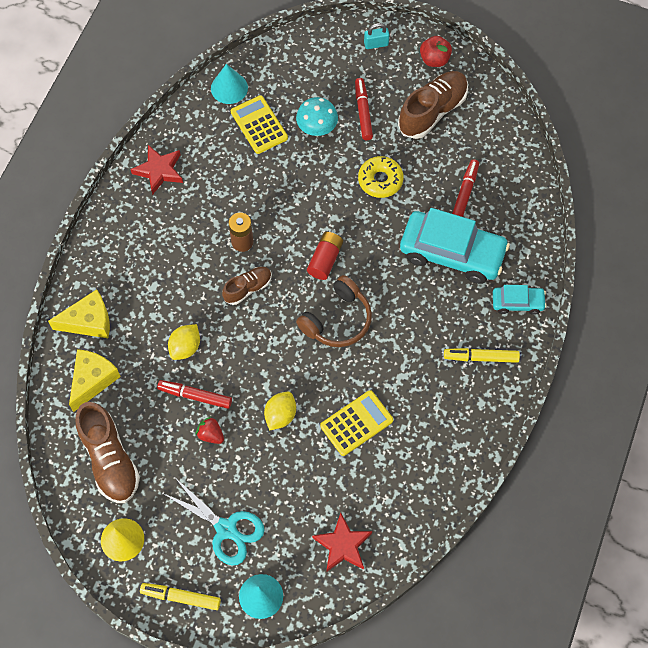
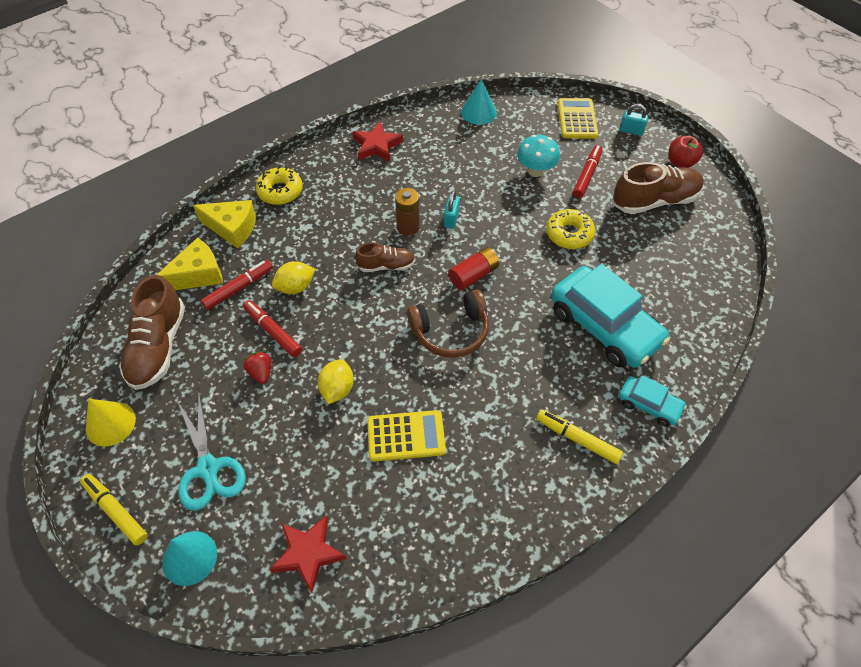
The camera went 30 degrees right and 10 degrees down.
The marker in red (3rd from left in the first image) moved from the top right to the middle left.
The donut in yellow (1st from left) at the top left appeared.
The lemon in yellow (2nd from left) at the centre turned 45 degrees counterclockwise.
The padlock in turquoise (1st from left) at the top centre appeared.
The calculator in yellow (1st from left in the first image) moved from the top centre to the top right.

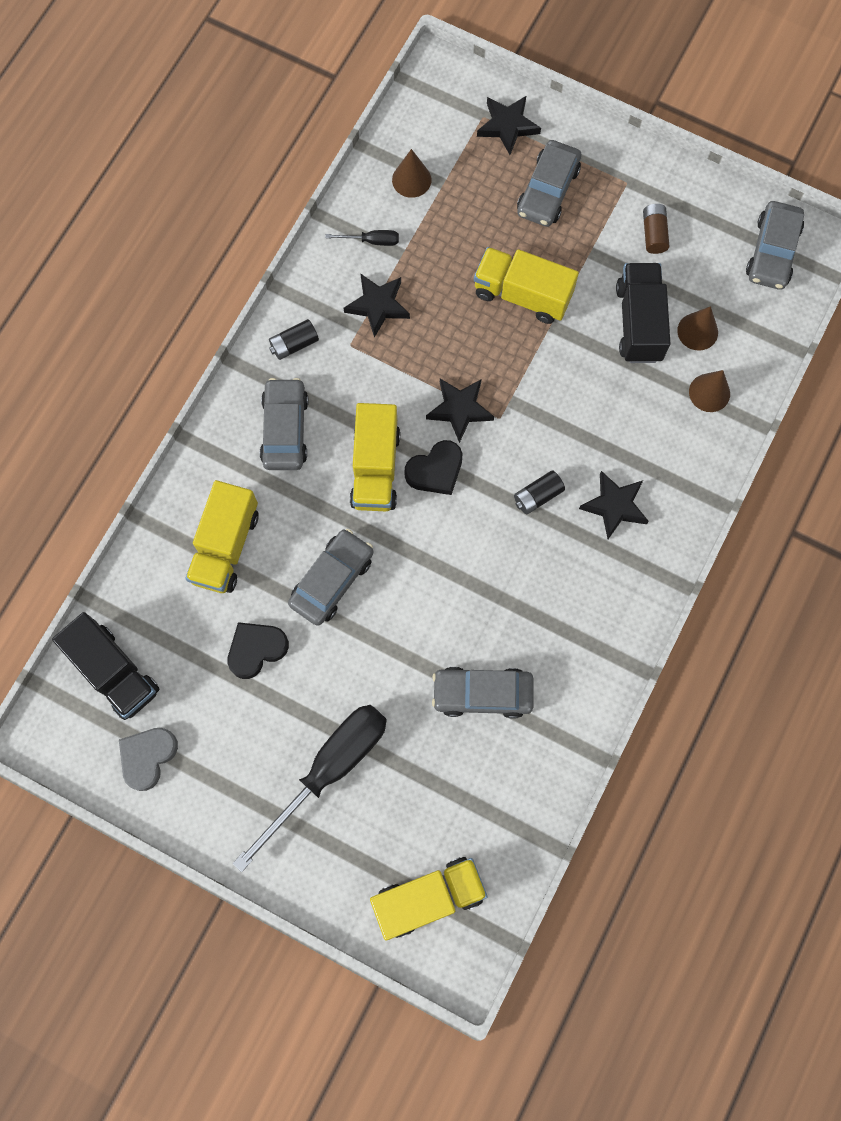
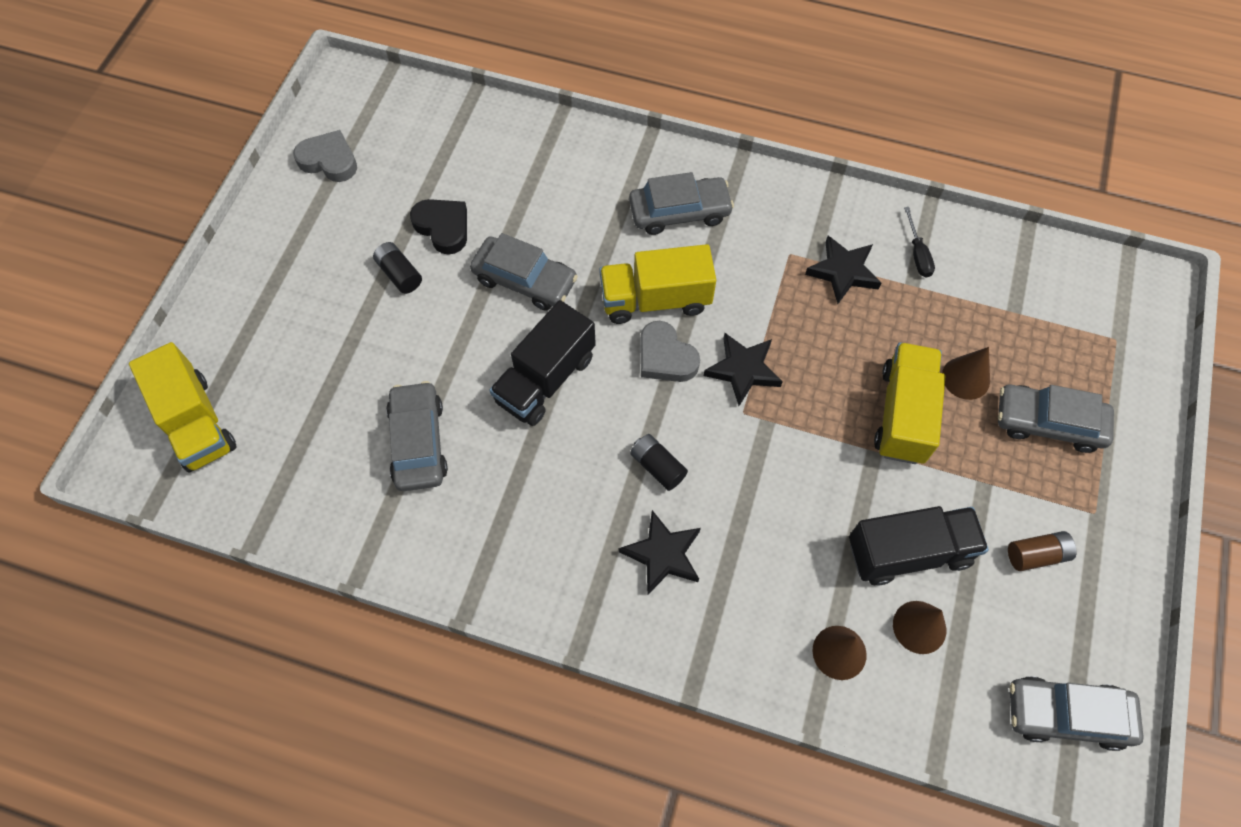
The camera went 80 degrees right and 10 degrees down.
The battery in black (1st from left) moved from the top centre to the top left.
The truck in black (1st from left) moved from the middle left to the centre.
The heart in black (2nd from left) at the centre became the heart in grey (2nd from left) at the centre.
The cone in brown (1st from left in the first image) moved from the top centre to the middle right.
The truck in yellow (1st from left) at the middle left disappeared.
The screwdriver in black (1st from left) at the bottom centre disappeared.
The star in black (3rd from left) at the top centre disappeared.

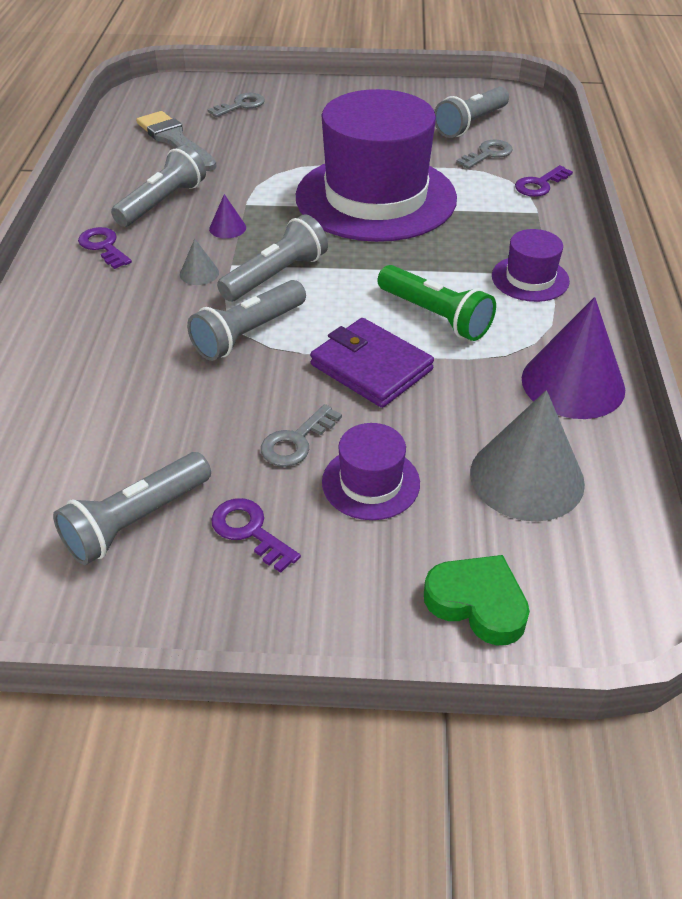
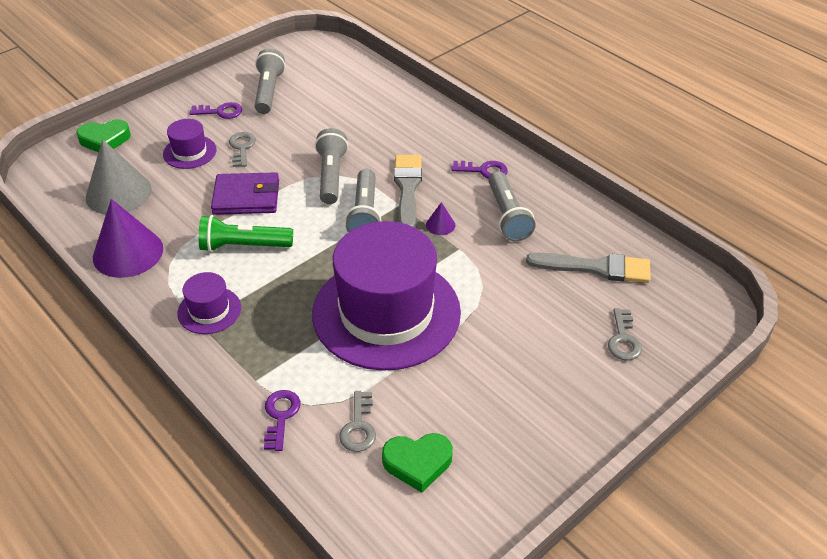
The camera went 135 degrees right and 0 degrees up.
The flashlight in grey (5th from left) at the top right was replaced by the heart in green (2nd from left) at the bottom centre.
The cone in grey (1st from left) at the top left was replaced by the brush in grey (1st from left) at the centre.

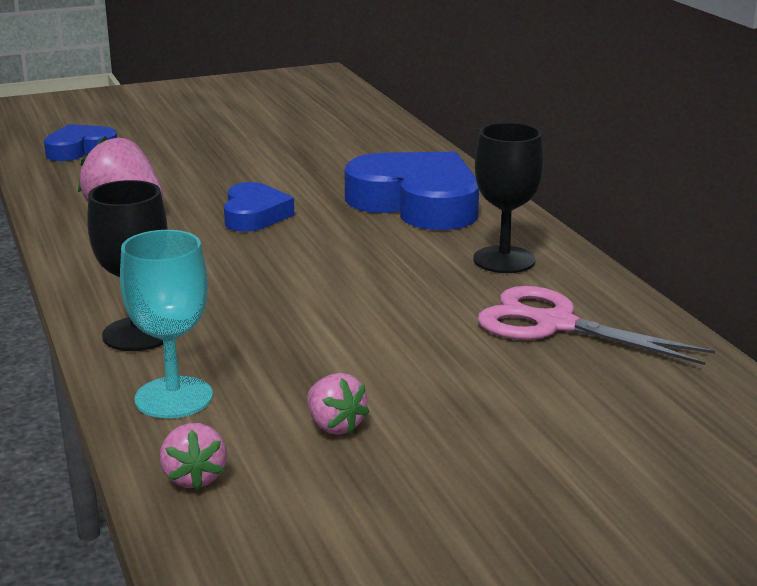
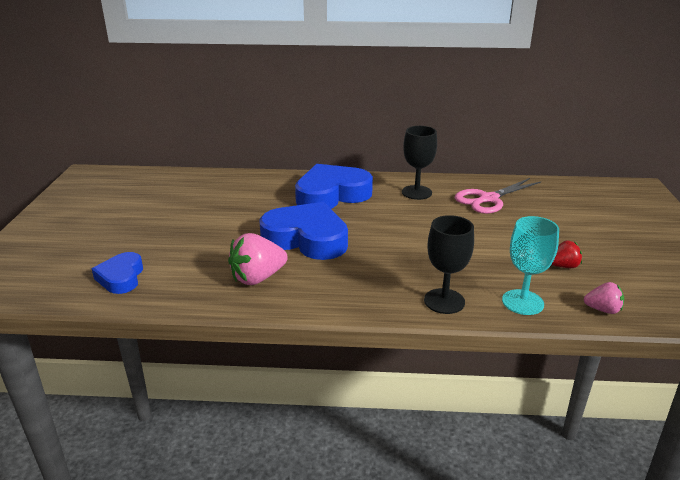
The camera went 65 degrees left and 5 degrees up.
The heart in blue (2nd from left) at the centre changed to 1.81 times the size.
The strawberry in pink (3rd from left) at the bottom centre became the strawberry in red at the middle right.

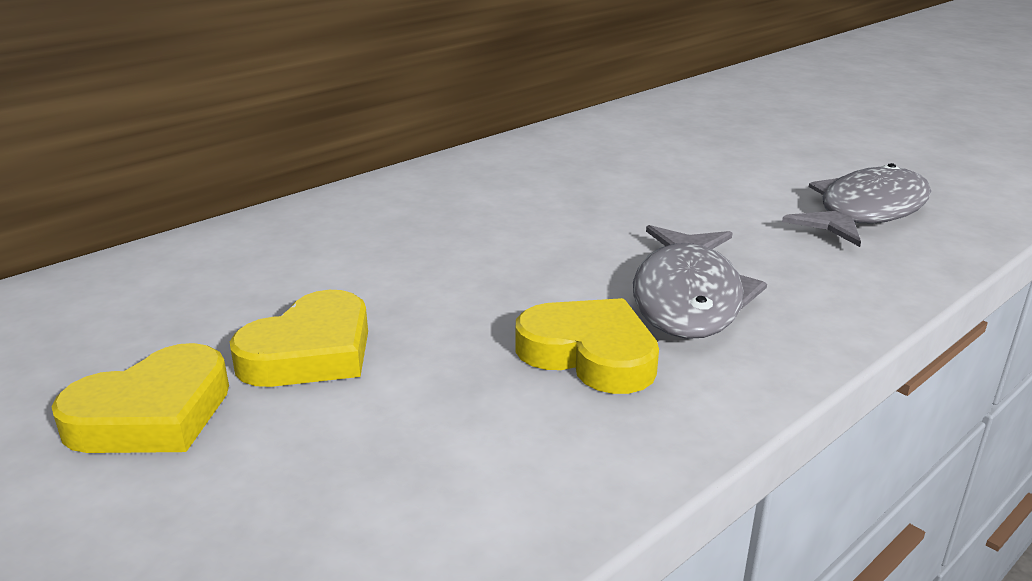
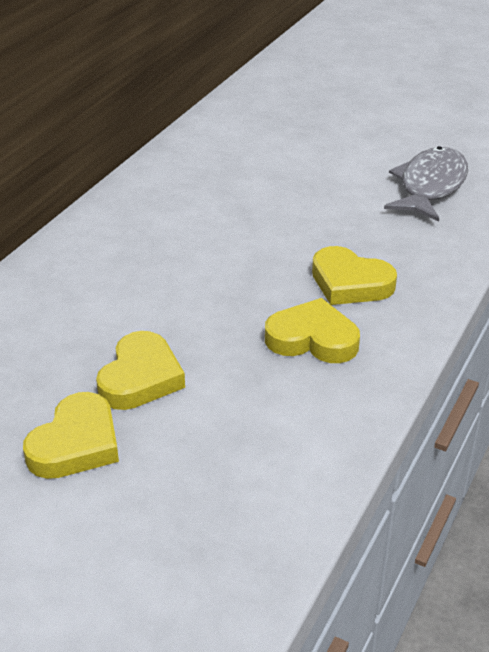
The camera went 20 degrees left and 10 degrees up.
The fish in grey (1st from left) at the middle right was replaced by the heart in yellow (4th from left) at the middle right.

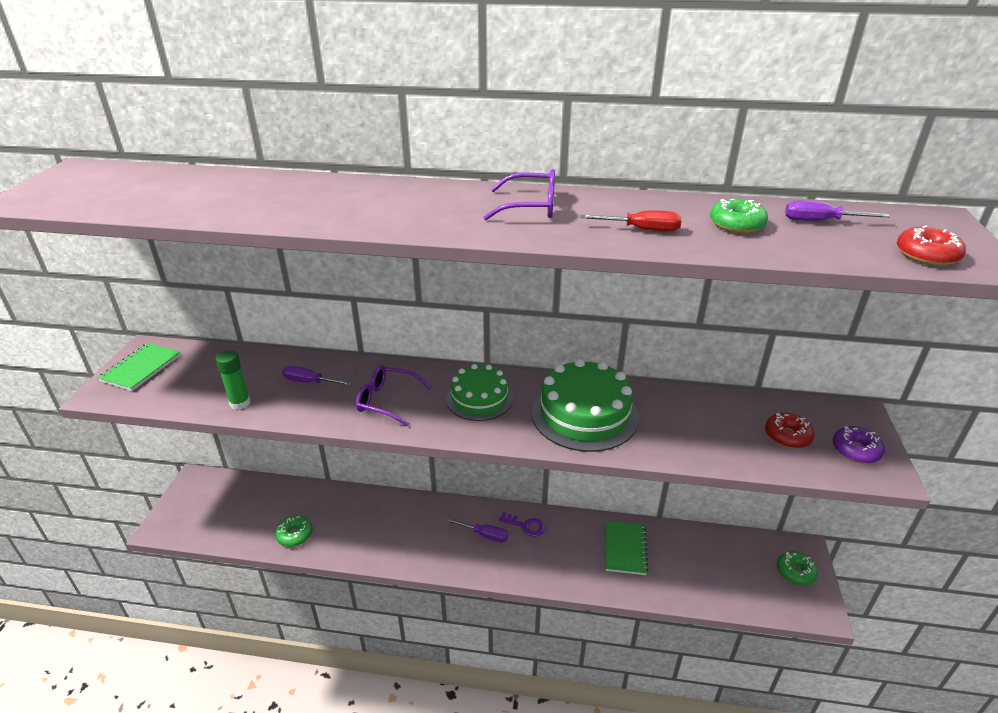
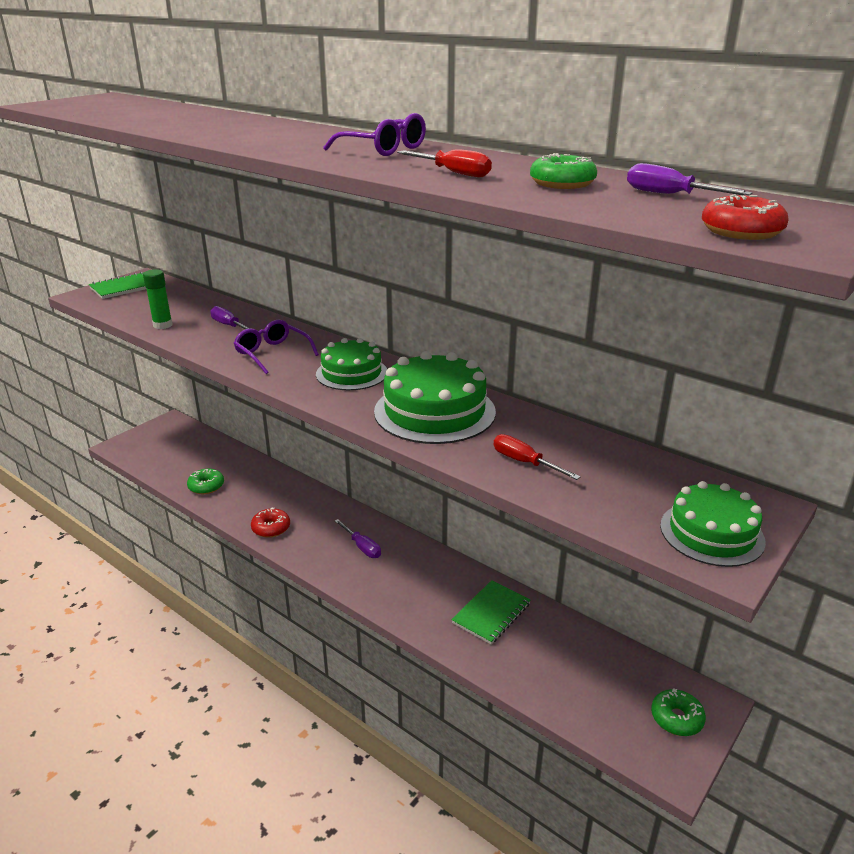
The camera went 30 degrees right and 5 degrees down.
The donut in red (1st from left) moved from the middle right to the middle left.
The screwdriver in red (2nd from left) at the centre appeared.
The donut in purple at the middle right was replaced by the cake in green (3rd from left) at the middle right.
The key in purple at the bottom centre disappeared.

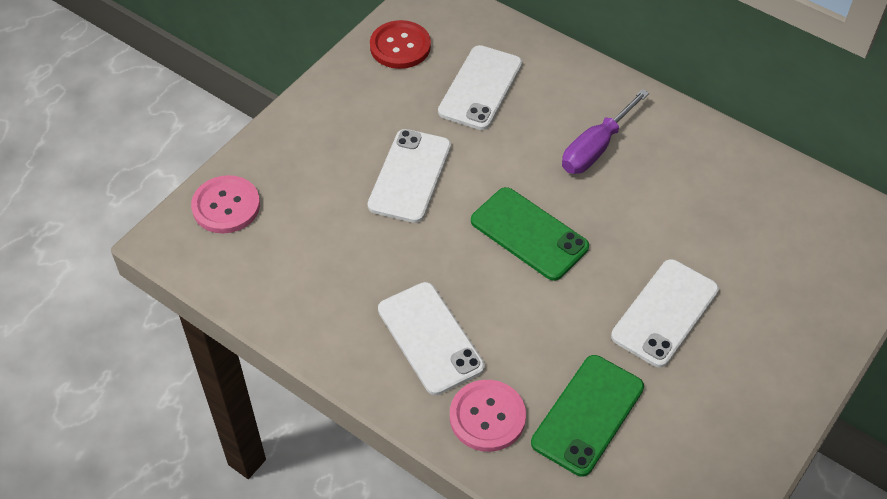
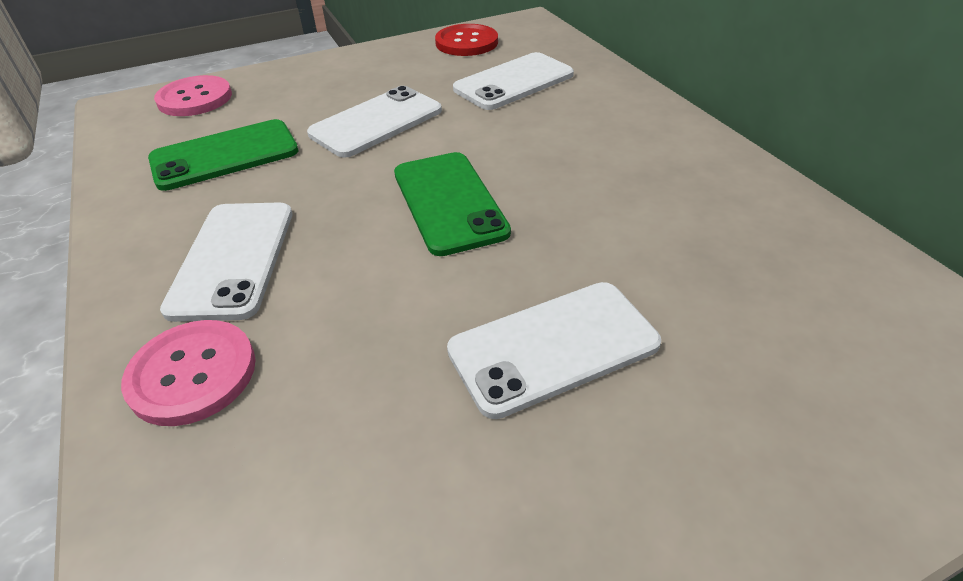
The camera went 30 degrees right and 10 degrees down.
The phone in green (2nd from left in the first image) moved from the bottom centre to the top left.
The screwdriver in purple at the top right disappeared.

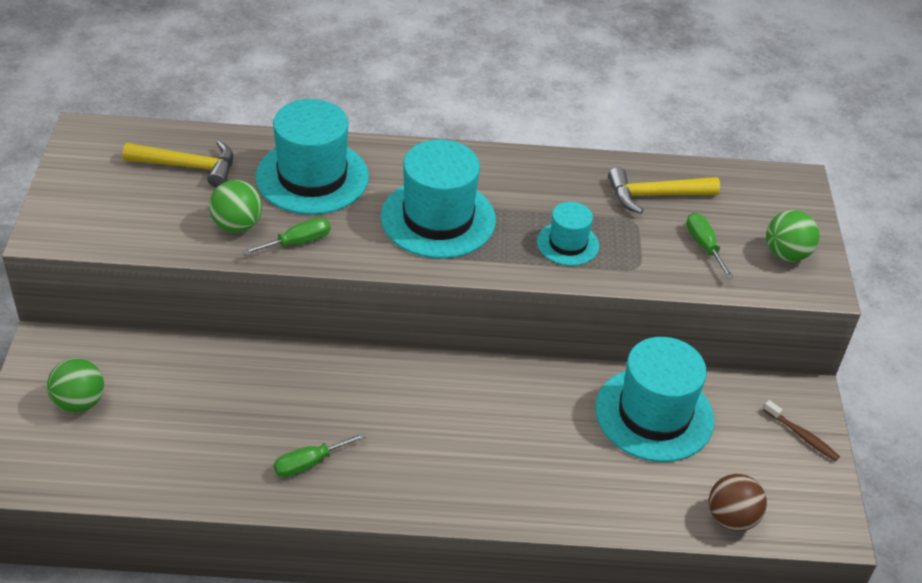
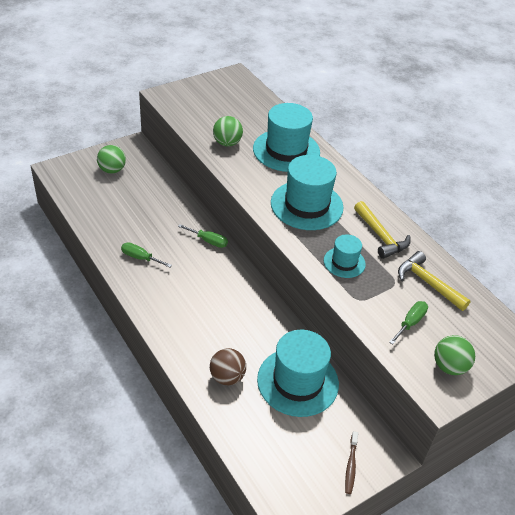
The camera went 55 degrees right and 0 degrees up.
The screwdriver in green (1st from left in the first image) moved from the middle left to the centre.
The ball in brown moved from the bottom right to the bottom centre.
The hammer in yellow (1st from left) moved from the top left to the middle right.

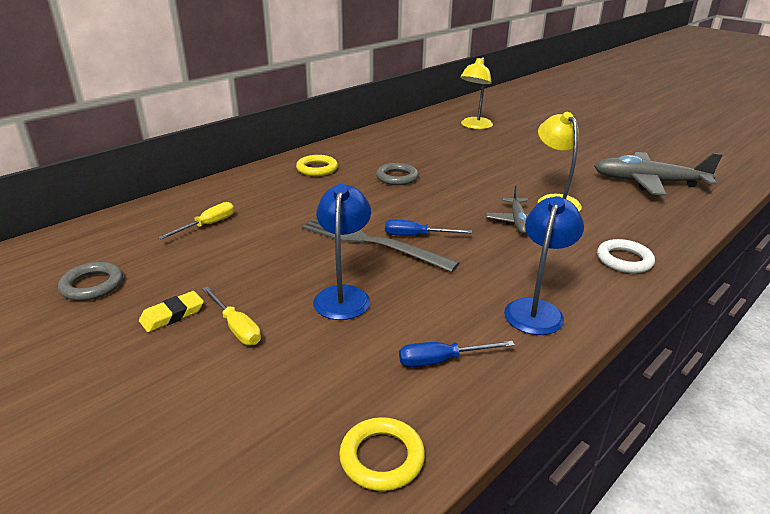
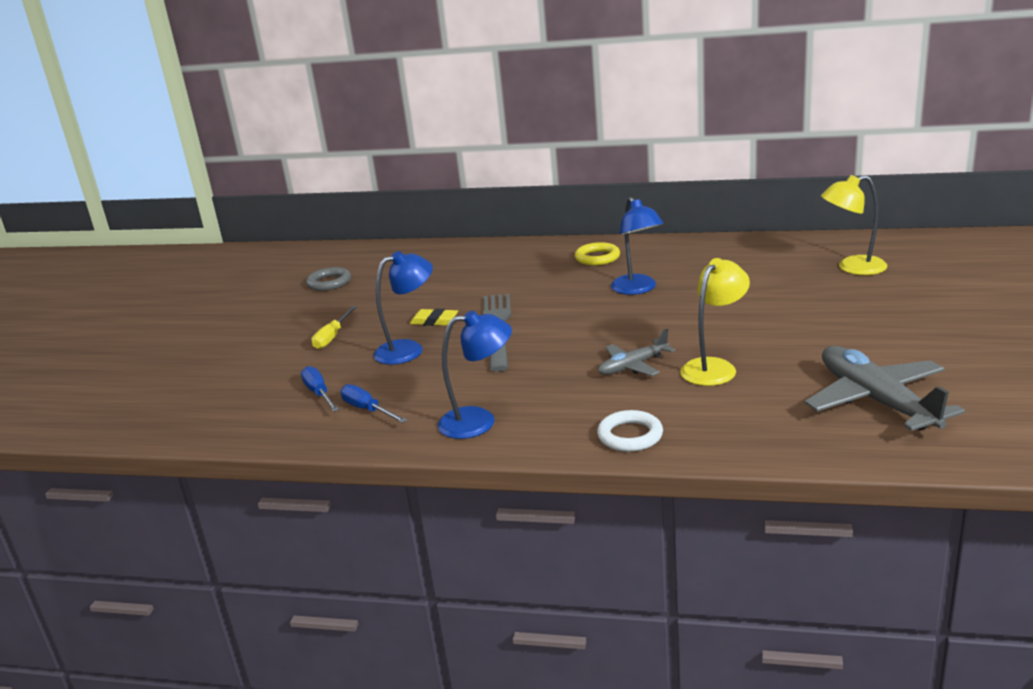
The camera went 60 degrees right and 5 degrees down.
The screwdriver in blue (1st from left) moved from the centre to the middle left.
The eraser in yellow moved from the middle left to the centre.
The ring in grey (2nd from left) at the centre was replaced by the lamp in blue (3rd from left) at the centre.
The screwdriver in yellow (1st from left) at the middle left disappeared.
The ring in yellow (2nd from left) at the bottom centre disappeared.

